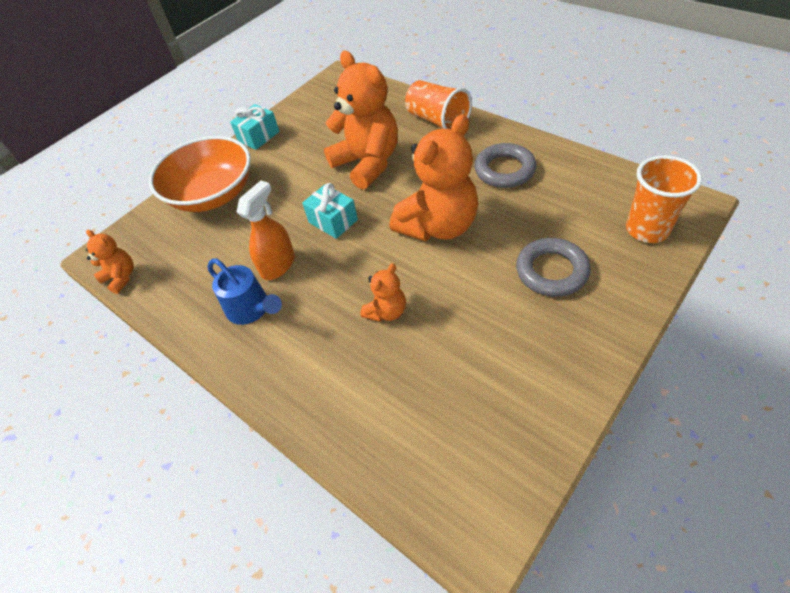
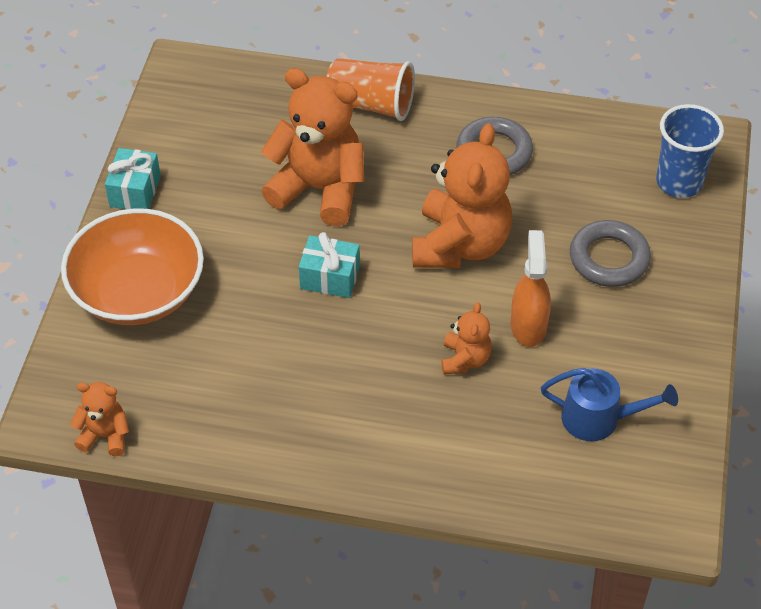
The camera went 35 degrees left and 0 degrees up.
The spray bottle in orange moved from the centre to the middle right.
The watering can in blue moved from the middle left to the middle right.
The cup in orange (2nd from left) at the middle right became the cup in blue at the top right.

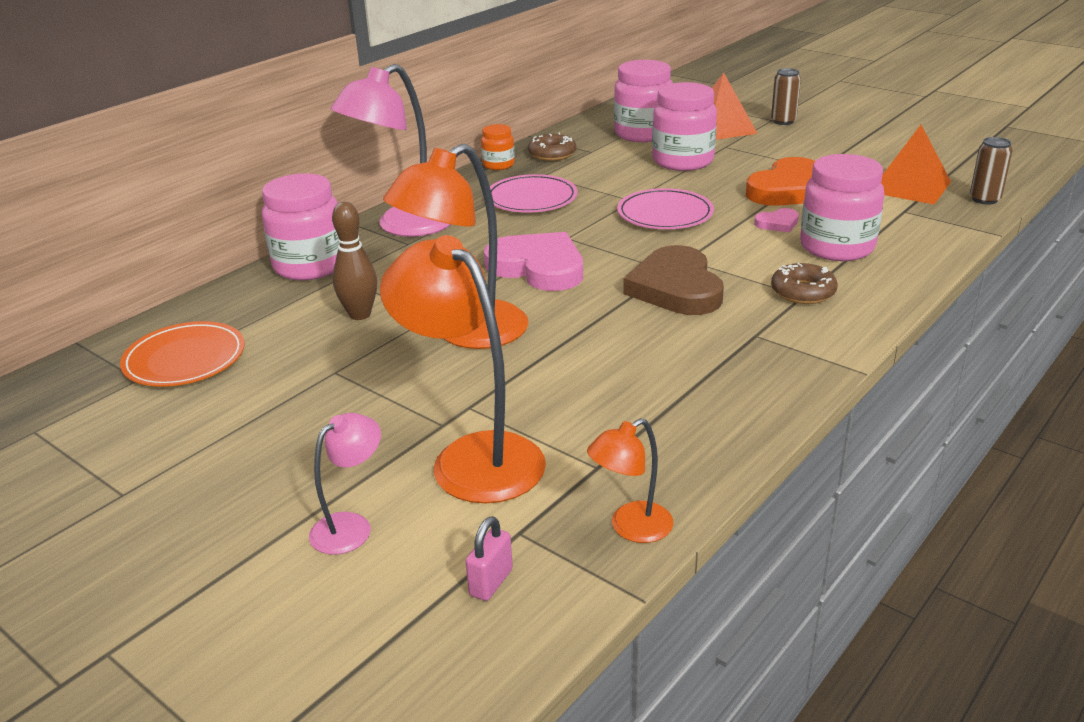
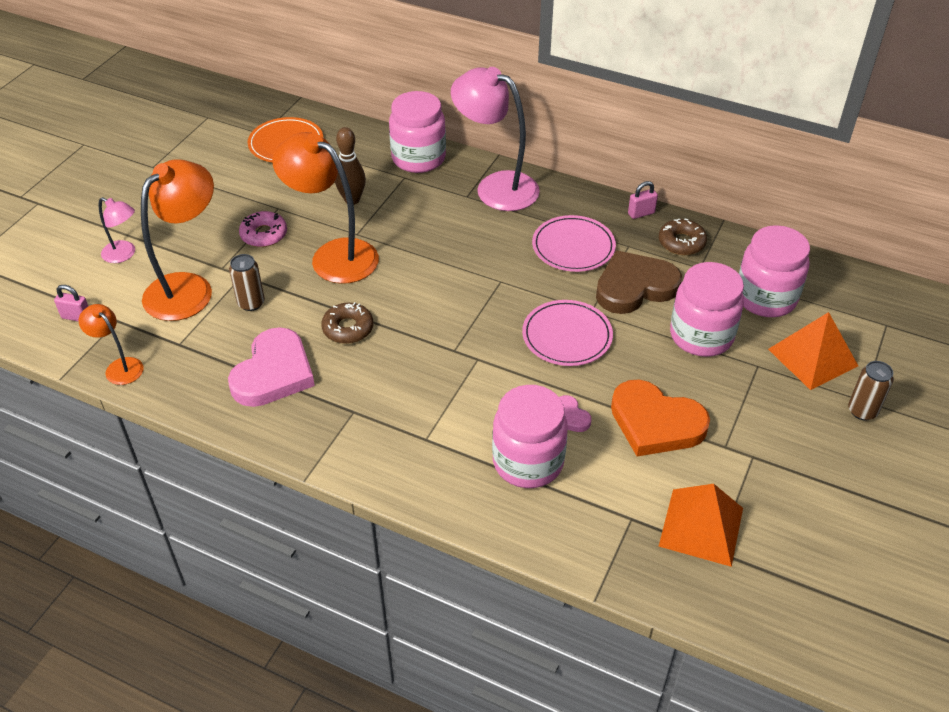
The camera went 75 degrees right and 15 degrees up.
The heart in pink (1st from left) moved from the centre to the middle left.
The can in brown (2nd from left in the first image) moved from the top right to the middle left.
The donut in pink at the top left appeared.
The donut in brown (2nd from left in the first image) moved from the middle right to the centre.
The heart in brown moved from the centre to the middle right.
The jar in orange at the top centre was replaced by the padlock in pink (2nd from left) at the top right.

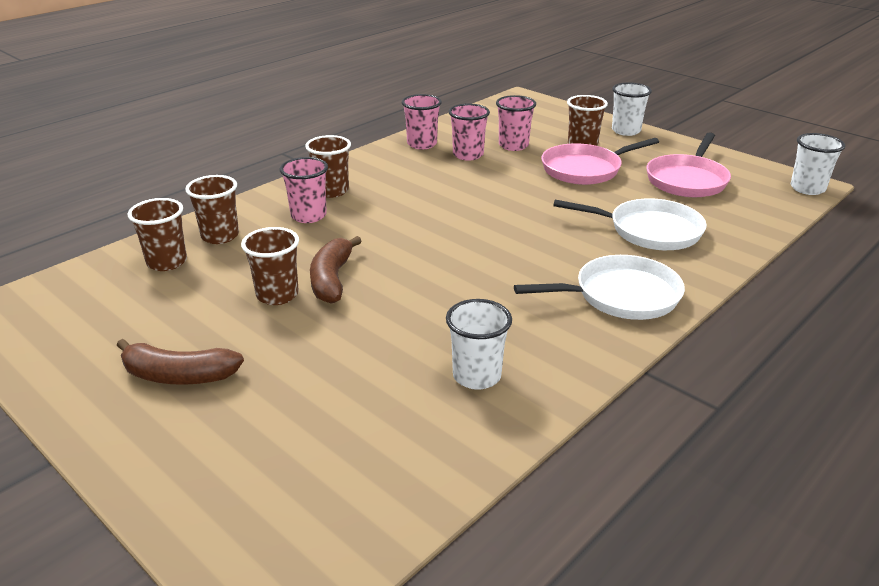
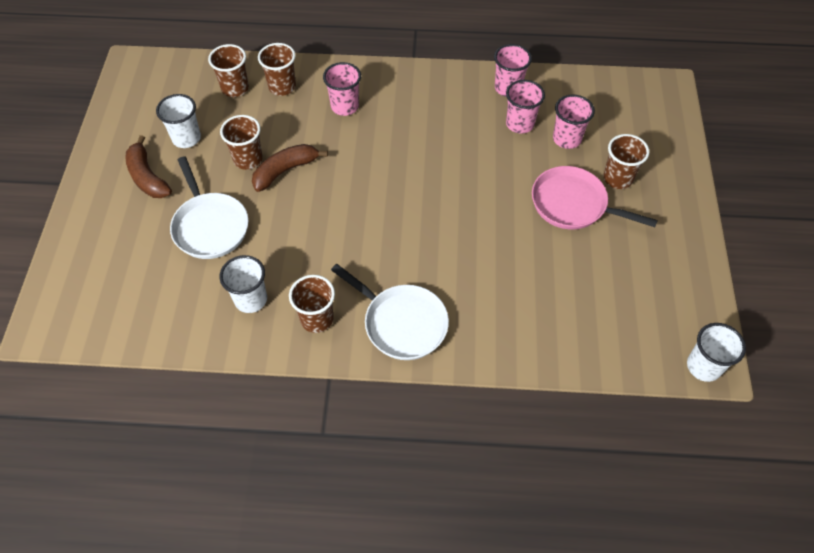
The camera went 50 degrees right and 25 degrees up.
The cup in white (2nd from left in the first image) moved from the top right to the top left.
The pan in white (2nd from left in the first image) moved from the middle right to the middle left.
The cup in brown (4th from left) moved from the top centre to the centre.
The pan in pink (2nd from left) at the top right disappeared.

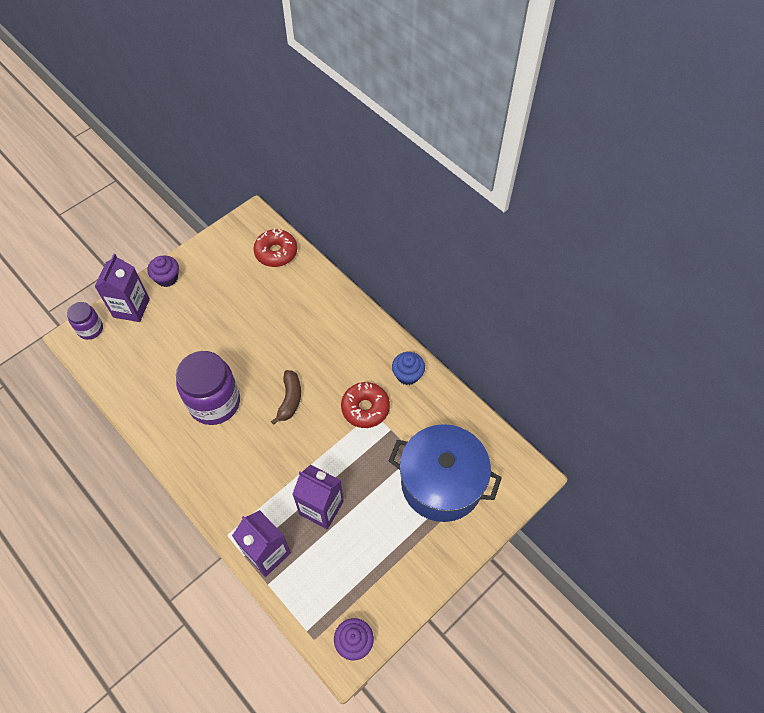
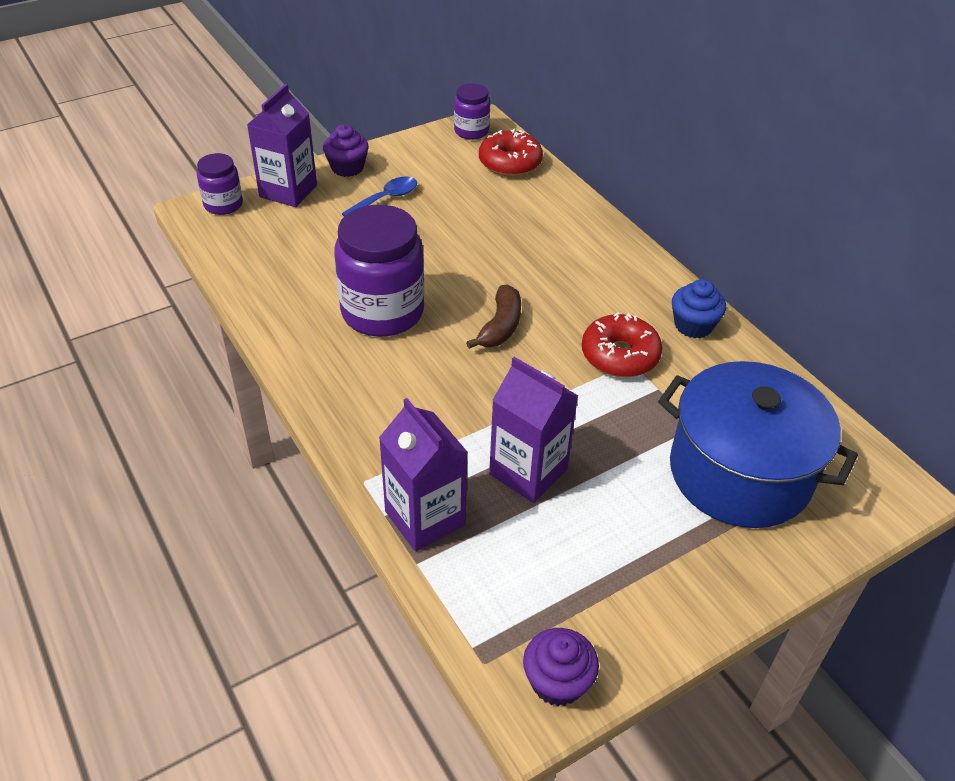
The camera went 10 degrees right and 15 degrees down.
The spoon in blue at the top centre appeared.
The jar in purple (3rd from left) at the top centre appeared.

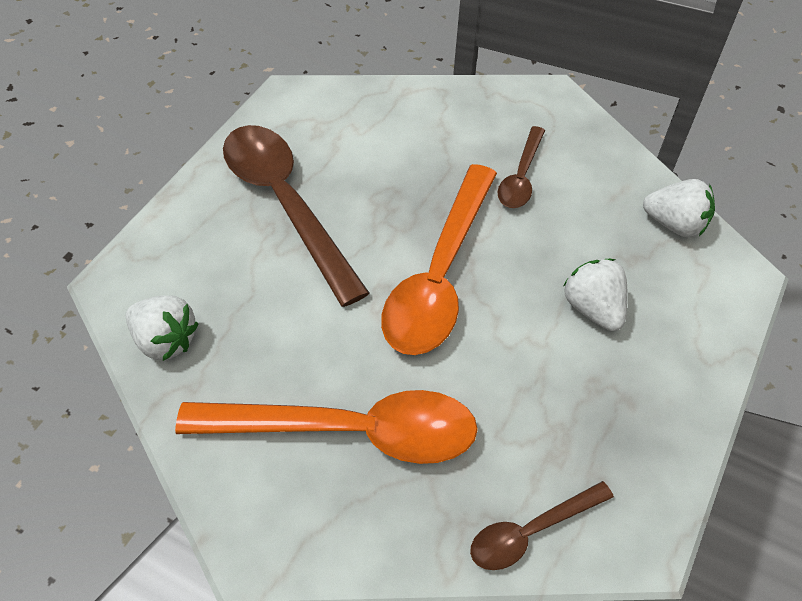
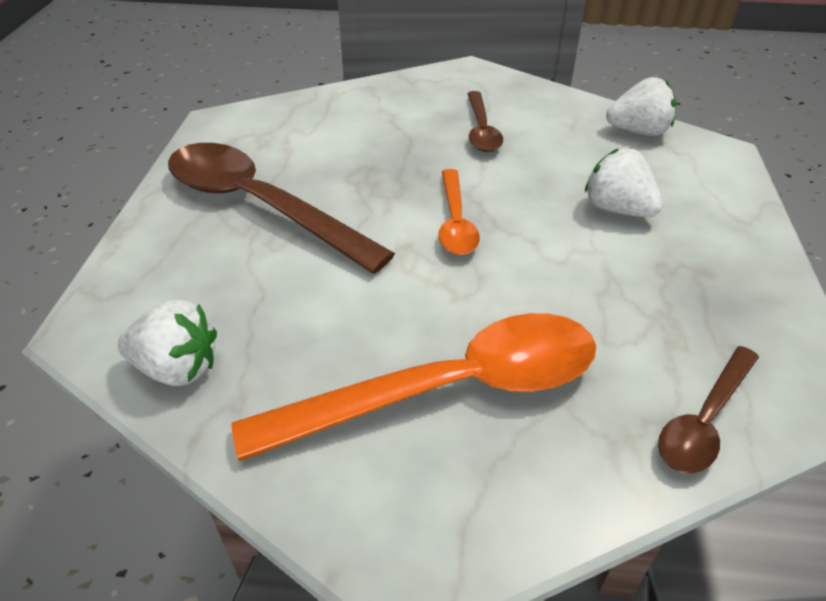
The camera went 20 degrees left and 10 degrees down.
The spoon in orange (2nd from left) at the centre changed to 0.52 times the size.

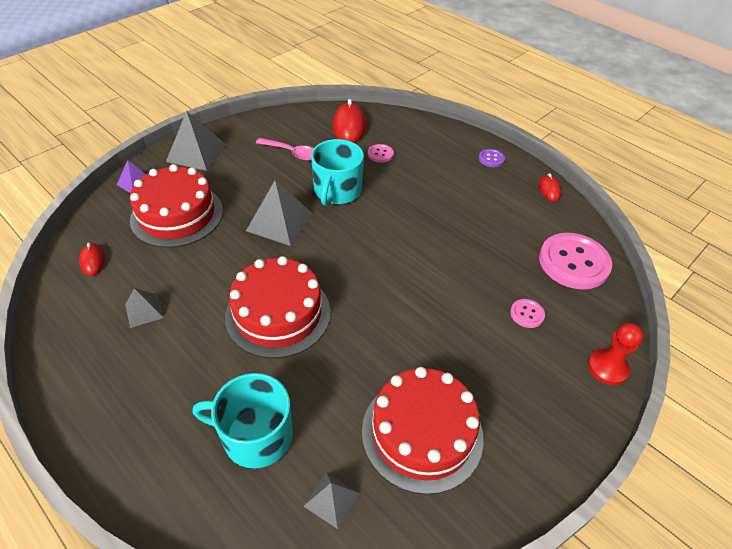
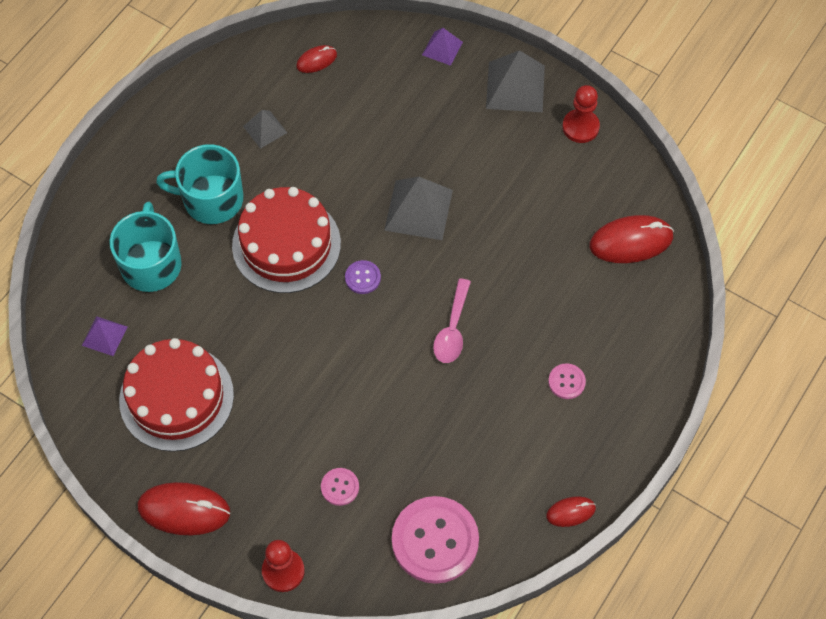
The camera went 80 degrees right and 15 degrees up.
The pyramid in grey (4th from left) at the bottom centre became the pyramid in purple (1st from left) at the middle left.
The mouse in red (1st from left) at the bottom left appeared.
The mug in turquoise (2nd from left) moved from the top centre to the top left.
The button in purple moved from the top right to the centre.
The spoon in pink moved from the top centre to the centre.
The button in pink (1st from left in the first image) moved from the top centre to the middle right.
The pawn in red (2nd from left) at the top right appeared.
The cake in red (1st from left) at the middle left disappeared.

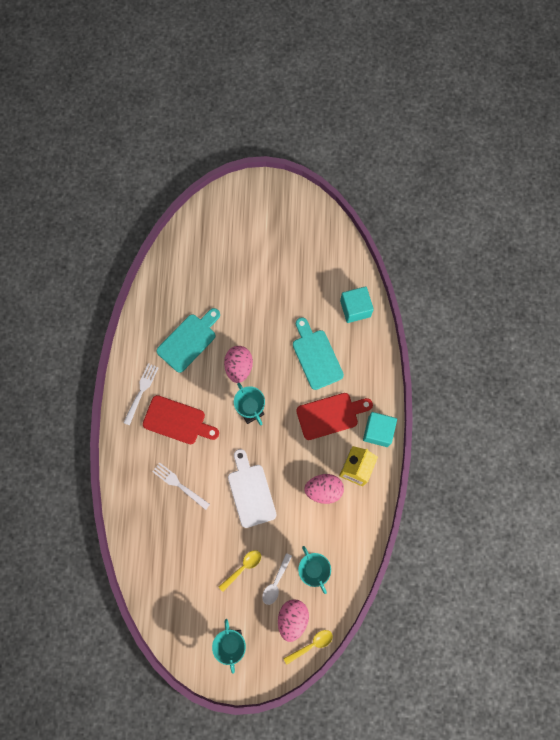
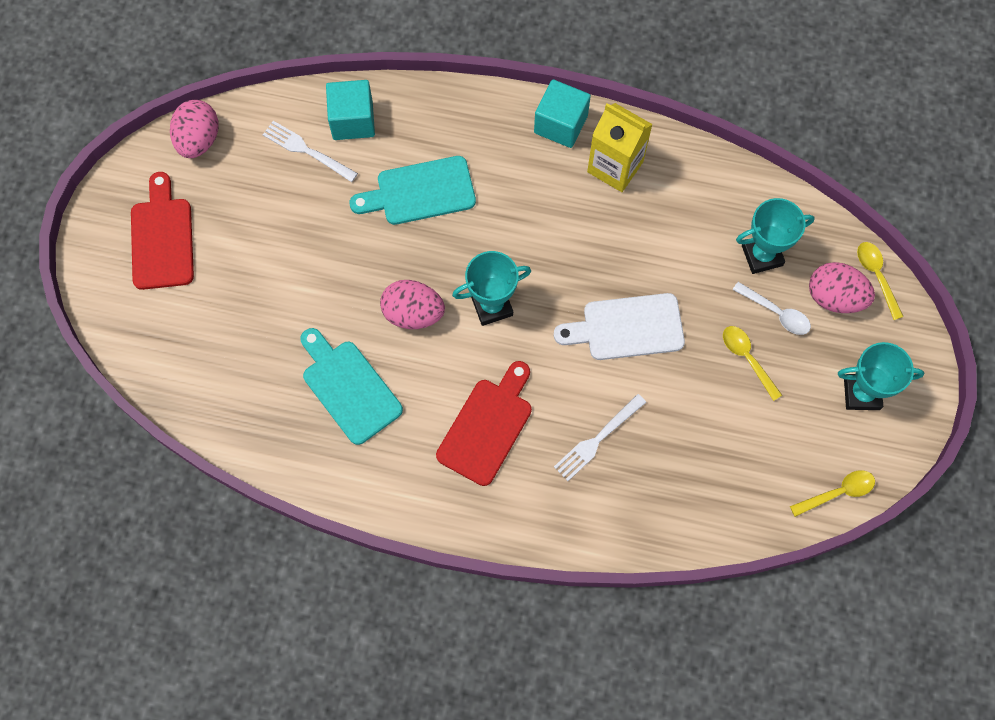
The camera went 80 degrees left and 5 degrees down.
The cutting board in red (2nd from left in the first image) moved from the centre to the top left.
The egg in pink (3rd from left in the first image) moved from the centre to the top left.
The fork in white (1st from left) moved from the middle left to the top left.
The spoon in yellow (2nd from left) at the bottom right appeared.

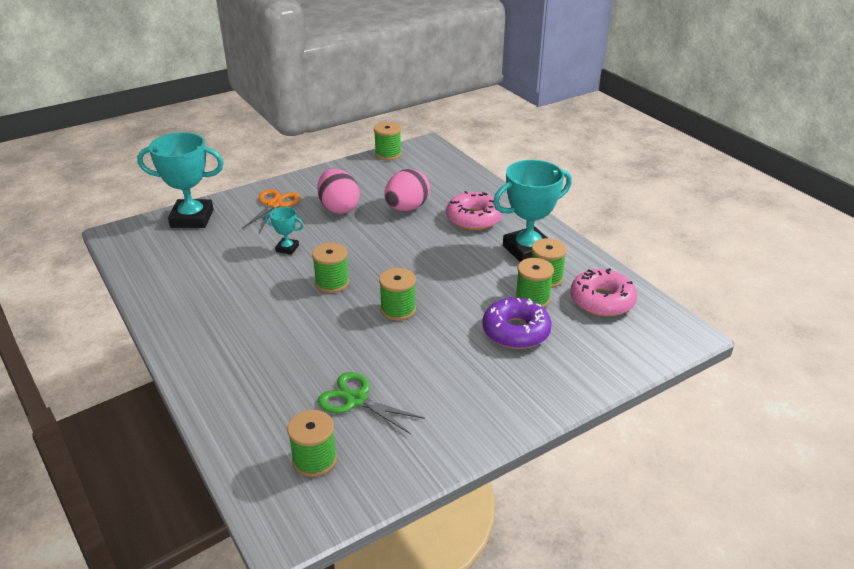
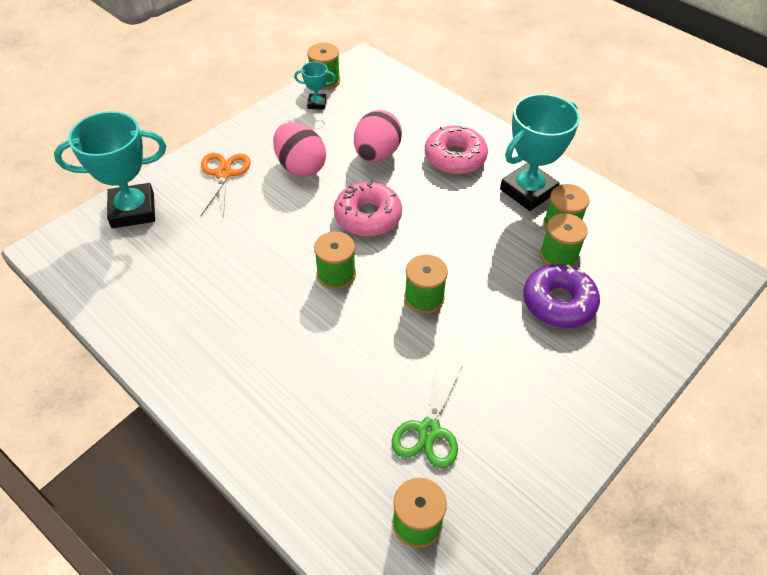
The camera went 15 degrees left and 15 degrees up.
The trophy in turquoise (2nd from left) moved from the middle left to the top centre.
The donut in pink (2nd from left in the first image) moved from the middle right to the centre.
The scissors in green at the bottom centre turned 90 degrees counterclockwise.

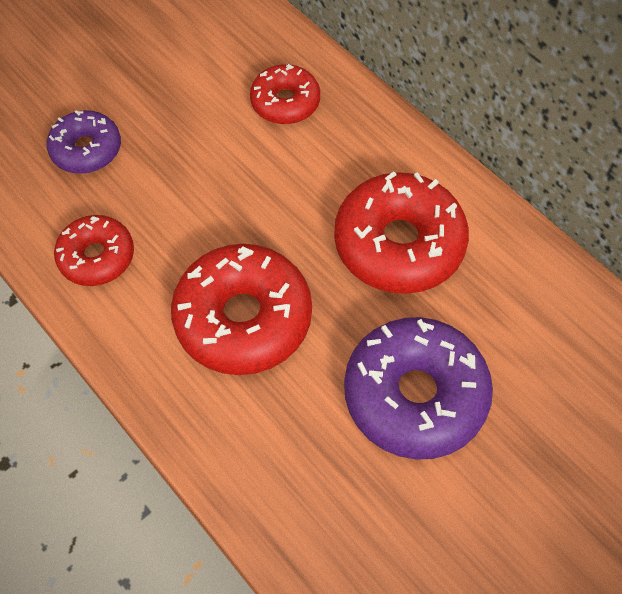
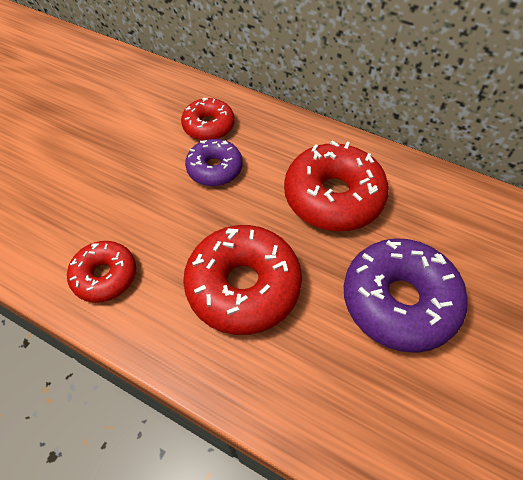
The camera went 20 degrees left and 5 degrees down.
The donut in purple (1st from left) moved from the top left to the centre.

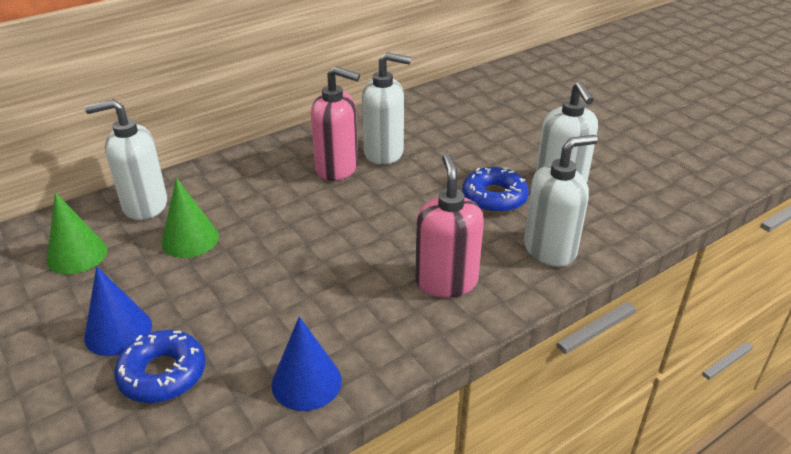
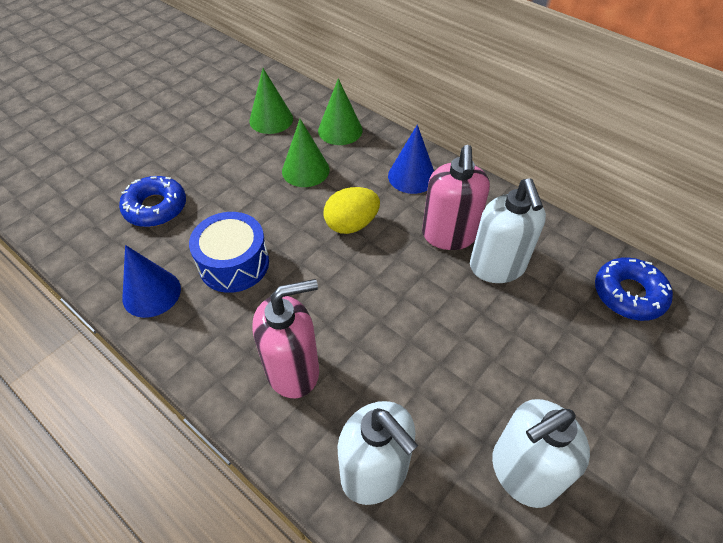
The camera went 75 degrees right and 15 degrees up.
The drum in blue at the middle left appeared.
The soap dispenser in white (1st from left) at the middle left was replaced by the cone in green (3rd from left) at the top centre.
The egg in yellow at the centre appeared.
The cone in blue (1st from left in the first image) moved from the bottom left to the top centre.
The donut in blue (2nd from left) moved from the centre to the middle right.

